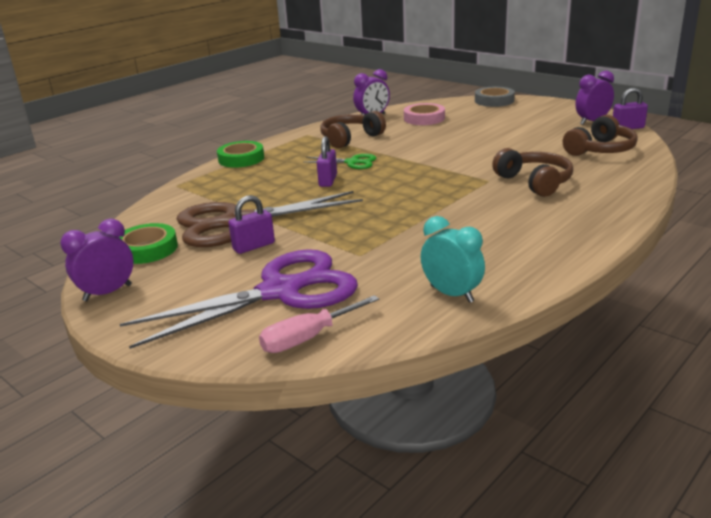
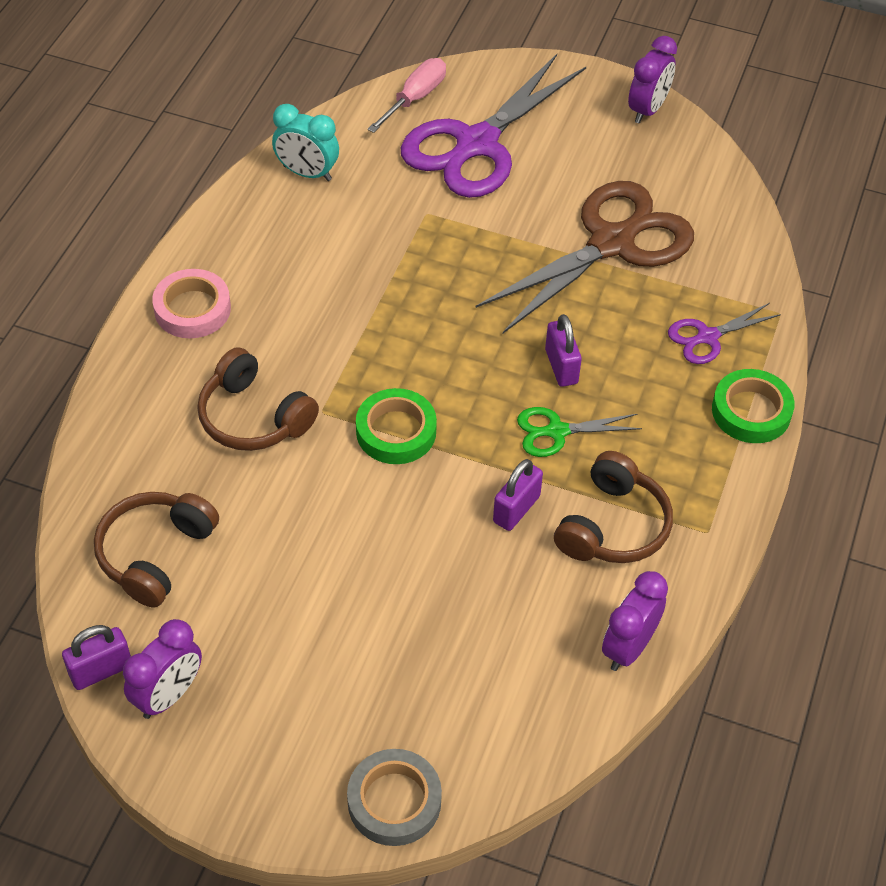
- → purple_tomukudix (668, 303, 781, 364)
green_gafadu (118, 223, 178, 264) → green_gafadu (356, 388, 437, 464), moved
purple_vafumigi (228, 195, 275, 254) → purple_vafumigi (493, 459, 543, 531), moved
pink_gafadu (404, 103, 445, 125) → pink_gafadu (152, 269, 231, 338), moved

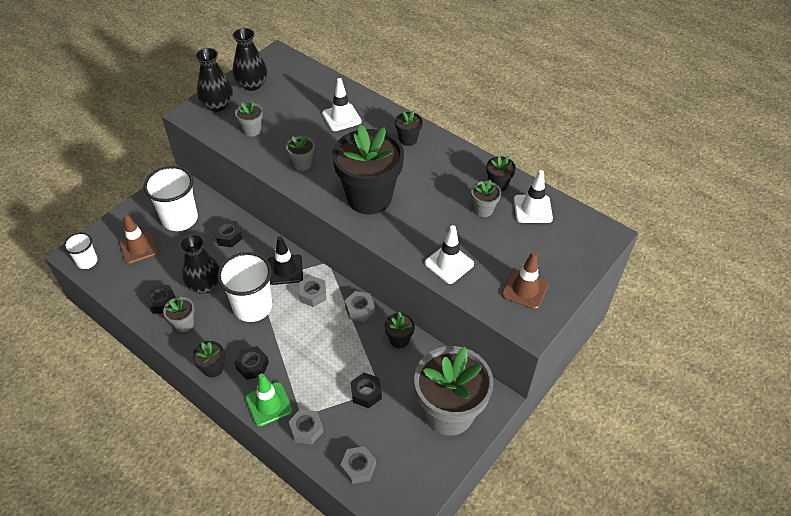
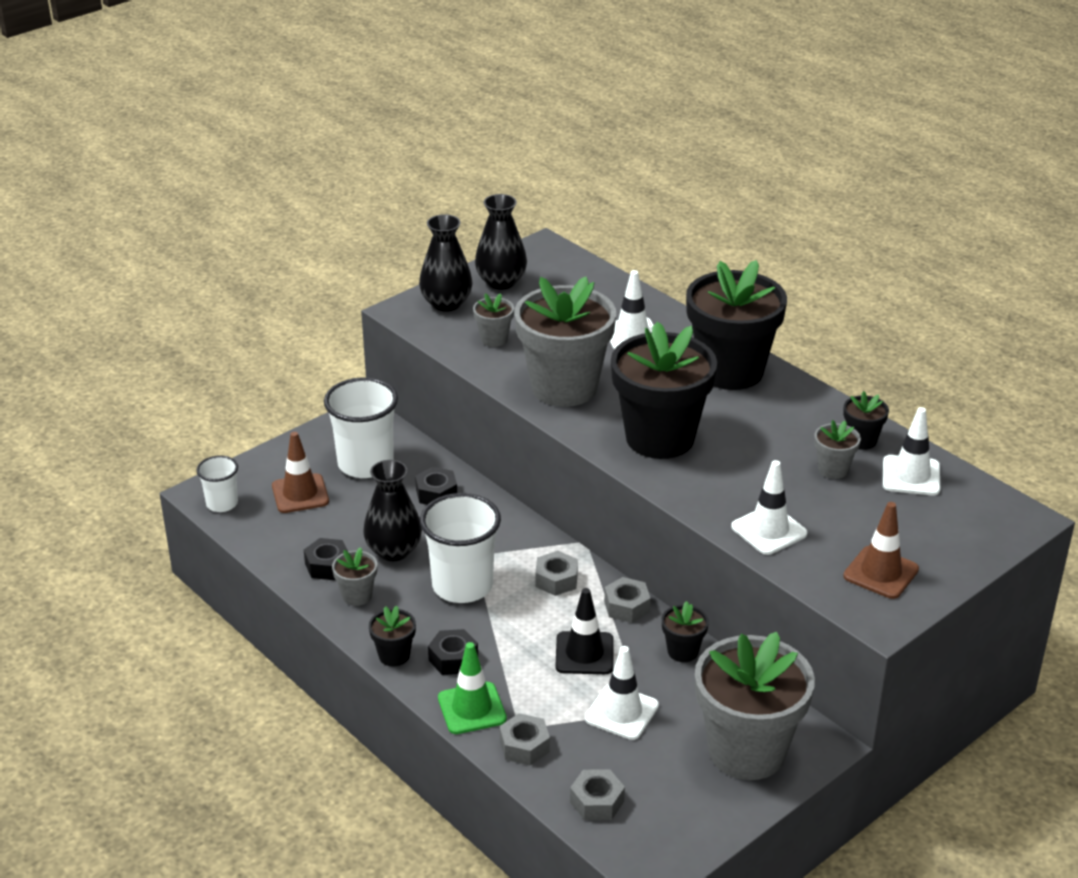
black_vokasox (268, 236, 303, 285) → black_vokasox (556, 588, 614, 674), moved
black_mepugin (351, 373, 382, 408) → white_vokasox (585, 646, 659, 740)
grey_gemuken (286, 134, 315, 171) → grey_gemuken (514, 276, 616, 407), x2.33
black_gemuken (395, 110, 423, 146) → black_gemuken (686, 260, 787, 390), x2.33

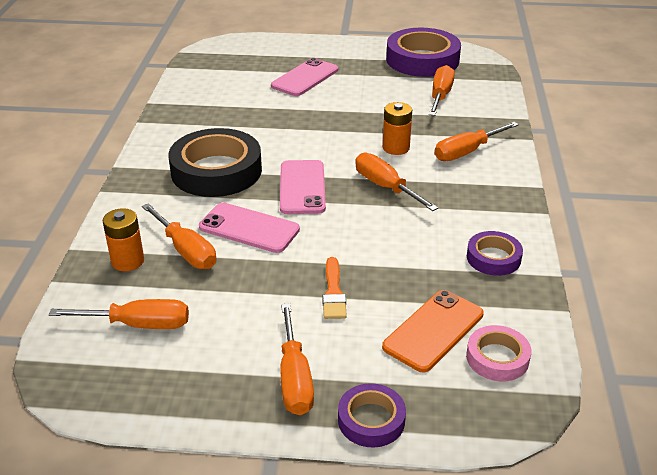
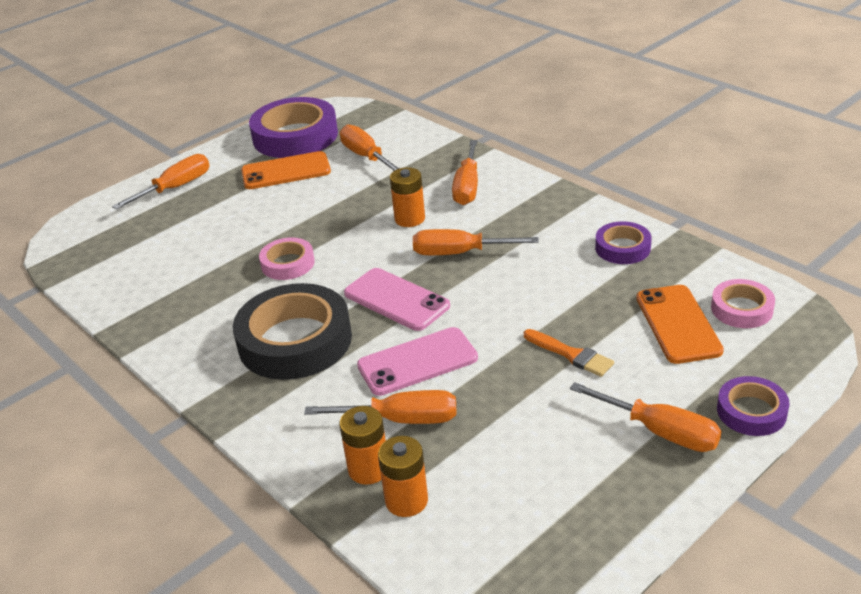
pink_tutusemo (271, 58, 338, 96) → -
- → orange_tutusemo (241, 151, 331, 189)
- → pink_gafadu (259, 237, 315, 280)
- → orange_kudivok (378, 436, 428, 517)
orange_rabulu (49, 299, 189, 329) → orange_rabulu (112, 154, 210, 210), moved

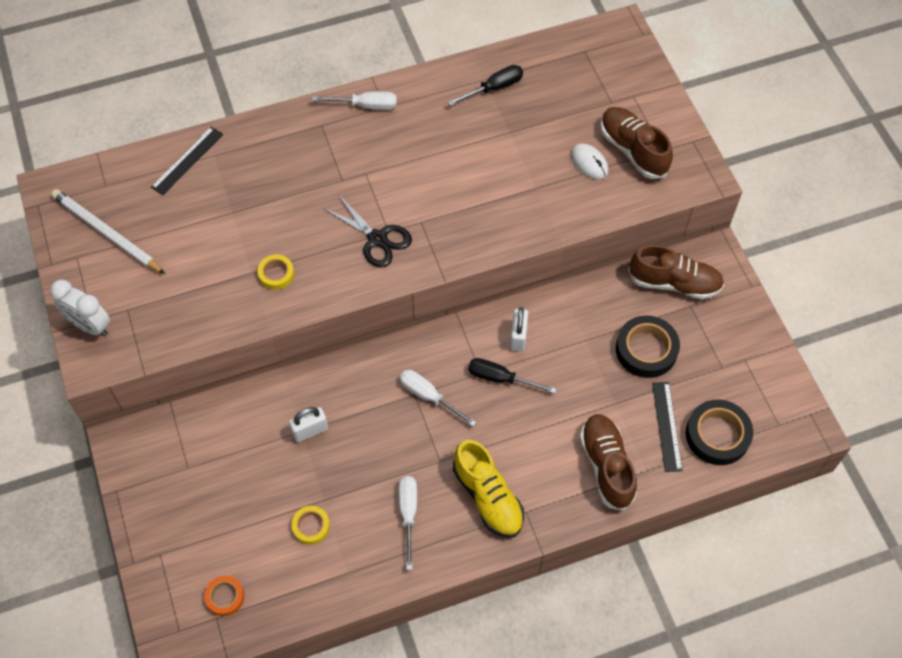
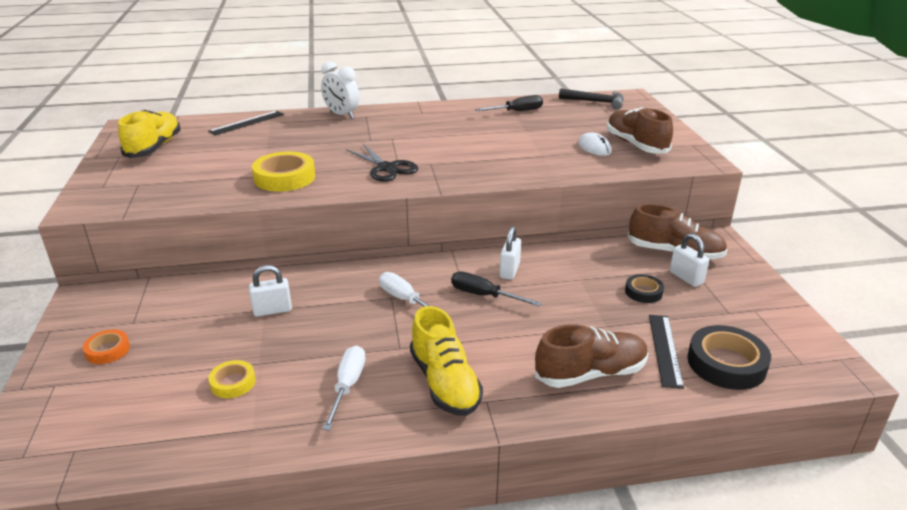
white_rabulu (312, 91, 397, 110) → -
- → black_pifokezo (559, 88, 624, 109)
- → white_vafumigi (670, 233, 709, 287)
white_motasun (50, 280, 110, 336) → white_motasun (321, 61, 359, 119), moved
orange_gafadu (204, 576, 244, 616) → orange_gafadu (83, 330, 130, 364), moved
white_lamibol (51, 189, 165, 274) → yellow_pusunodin (118, 110, 181, 158)
brown_pusunodin (580, 414, 637, 511) → brown_pusunodin (535, 324, 648, 388), 75 degrees clockwise
yellow_gafadu (257, 255, 294, 290) → yellow_gafadu (252, 151, 315, 192), x1.79
black_gafadu (616, 316, 680, 378) → black_gafadu (625, 274, 664, 303), x0.56

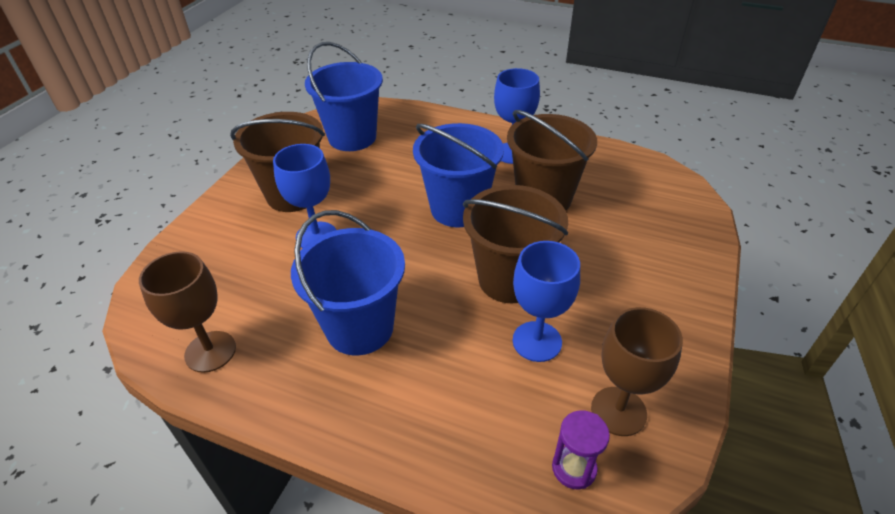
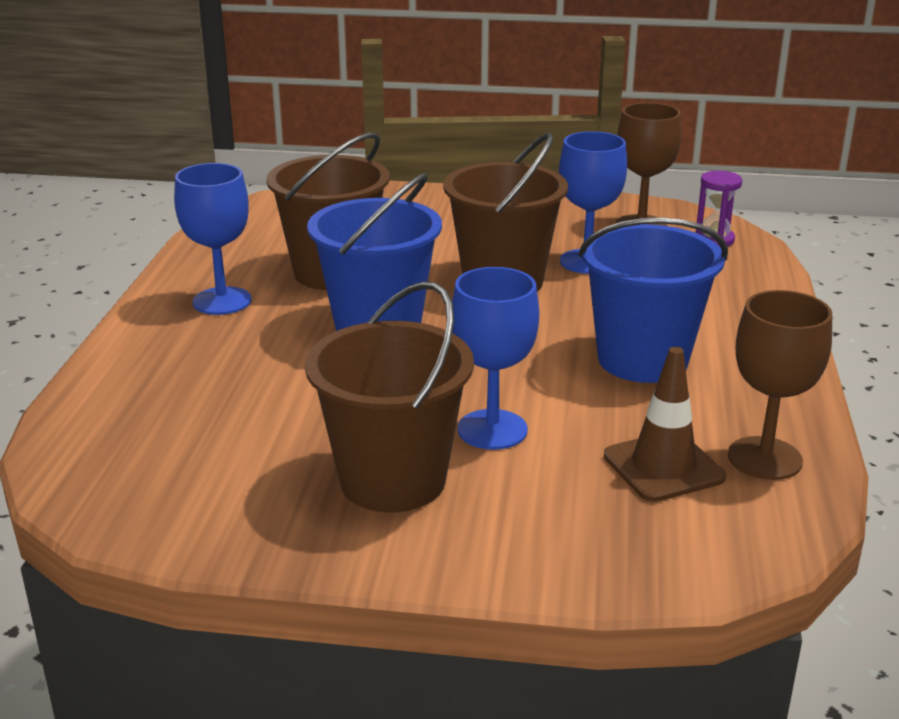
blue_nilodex (305, 42, 383, 151) → -
- → brown_vokasox (604, 347, 726, 502)

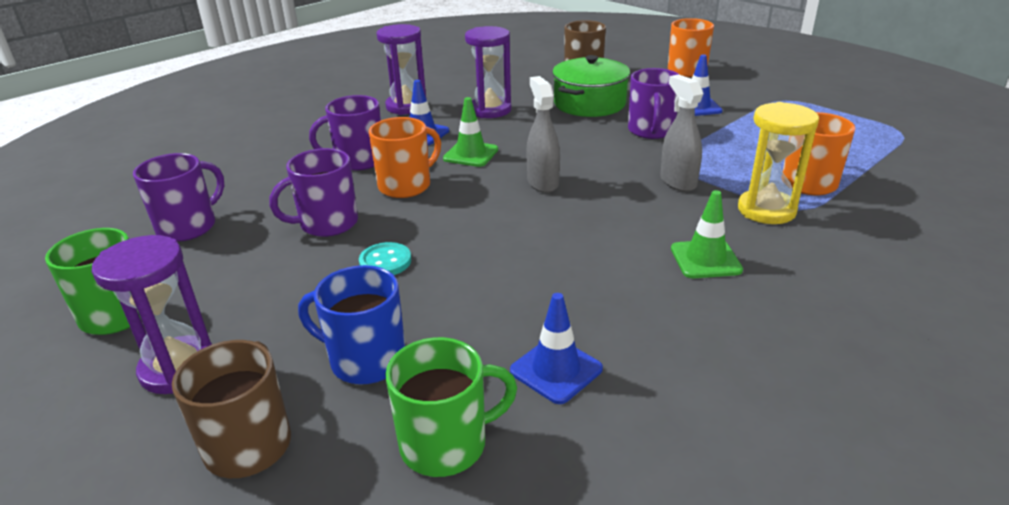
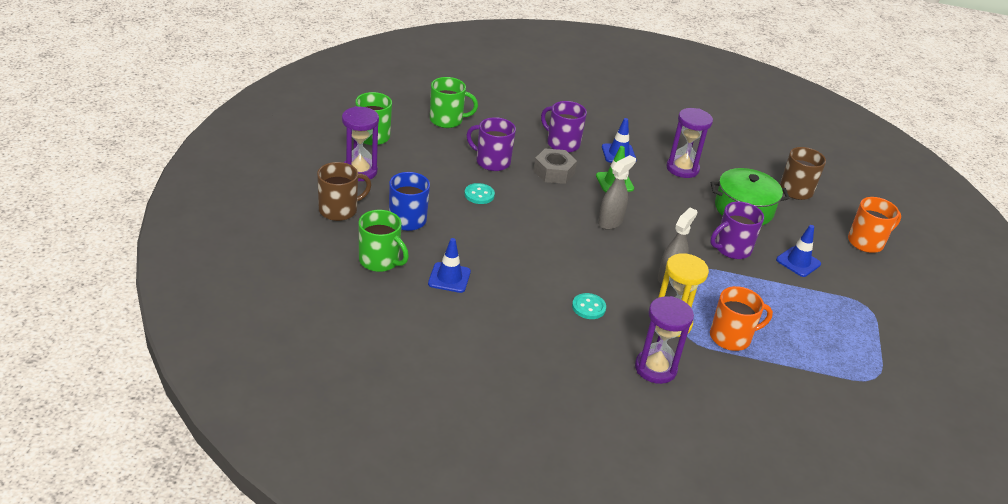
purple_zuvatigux (377, 24, 427, 115) → purple_zuvatigux (635, 296, 694, 384), moved
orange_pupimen (369, 117, 441, 198) → grey_mepugin (534, 149, 577, 184)
green_vokasox (671, 190, 743, 278) → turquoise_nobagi (572, 293, 606, 319)
purple_pupimen (133, 153, 224, 242) → green_pupimen (430, 77, 478, 128)

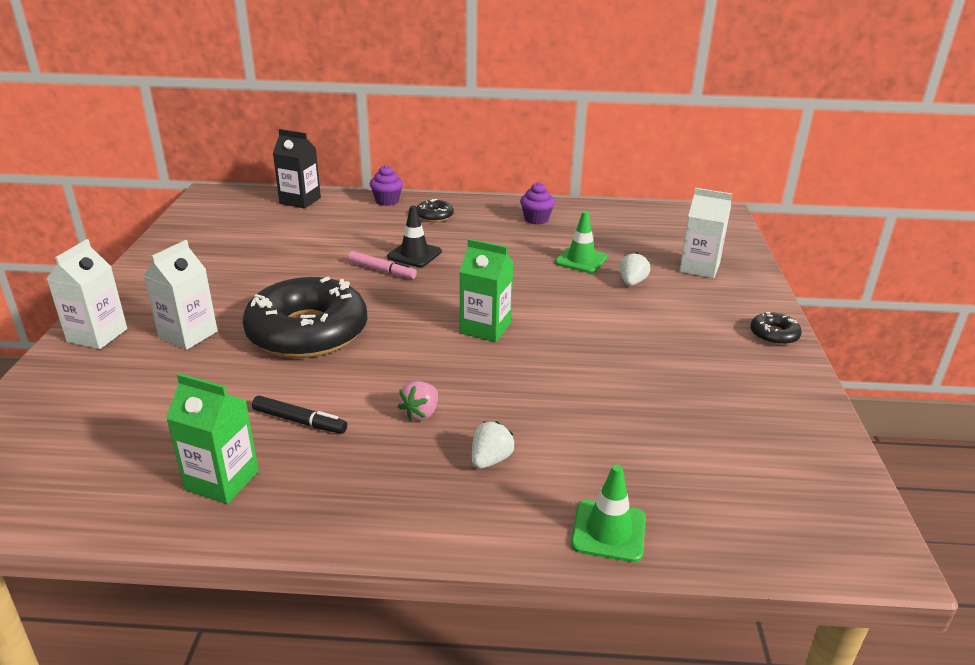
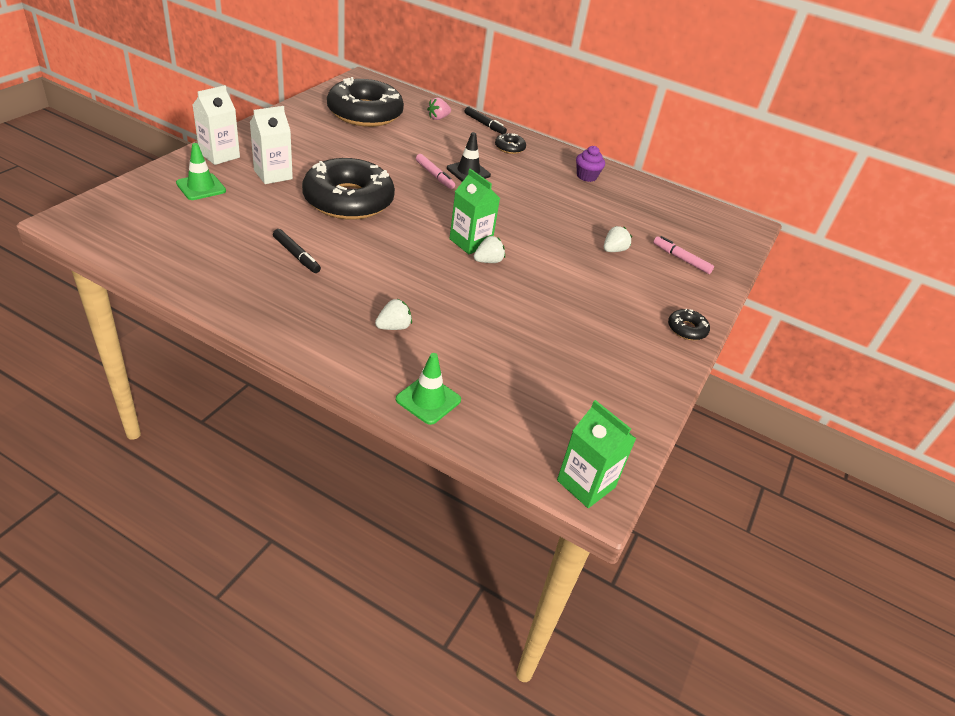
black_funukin (273, 129, 321, 209) → -
- → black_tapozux (327, 77, 404, 127)
- → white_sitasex (473, 236, 505, 263)
green_funukin (166, 373, 259, 504) → green_funukin (557, 400, 636, 508), moved
pink_sitasex (398, 381, 438, 421) → pink_sitasex (427, 98, 451, 120), moved
green_vokasox (555, 211, 607, 273) → green_vokasox (176, 143, 226, 200), moved
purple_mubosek (370, 165, 403, 206) → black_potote (465, 107, 507, 134)
white_funukin (679, 188, 732, 279) → pink_potote (653, 236, 714, 274)

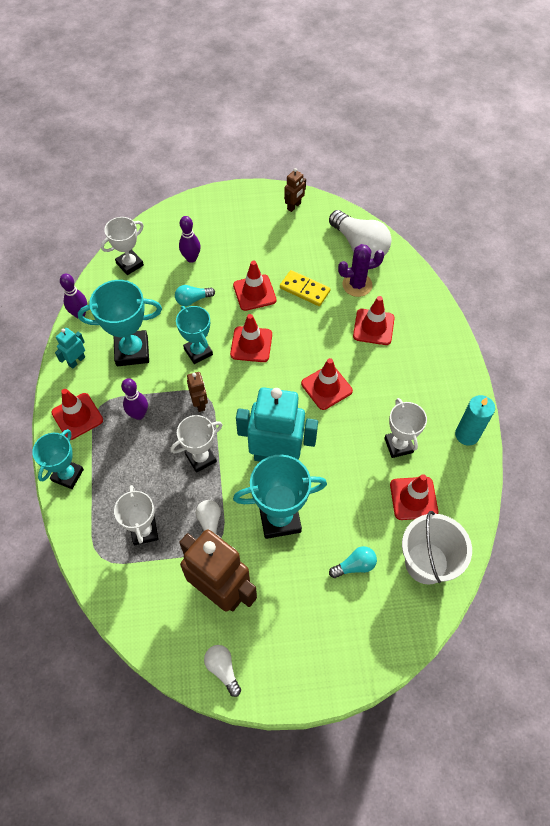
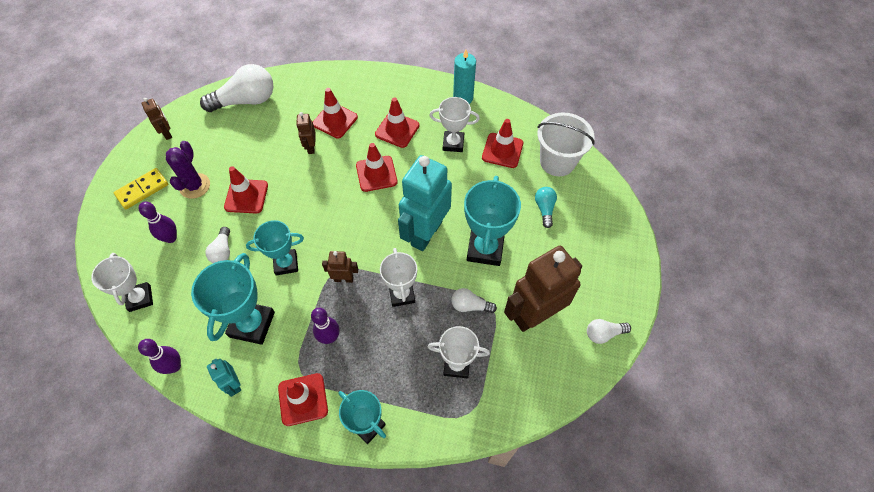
- → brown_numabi (296, 112, 315, 154)
red_vokasox (230, 314, 272, 362) → red_vokasox (375, 97, 419, 148), moved
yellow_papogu (280, 270, 331, 306) → yellow_papogu (114, 168, 168, 209), moved
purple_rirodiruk (338, 244, 384, 297) → purple_rirodiruk (166, 141, 210, 199), moved
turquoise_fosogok (175, 285, 215, 306) → white_fosogok (205, 227, 230, 263)

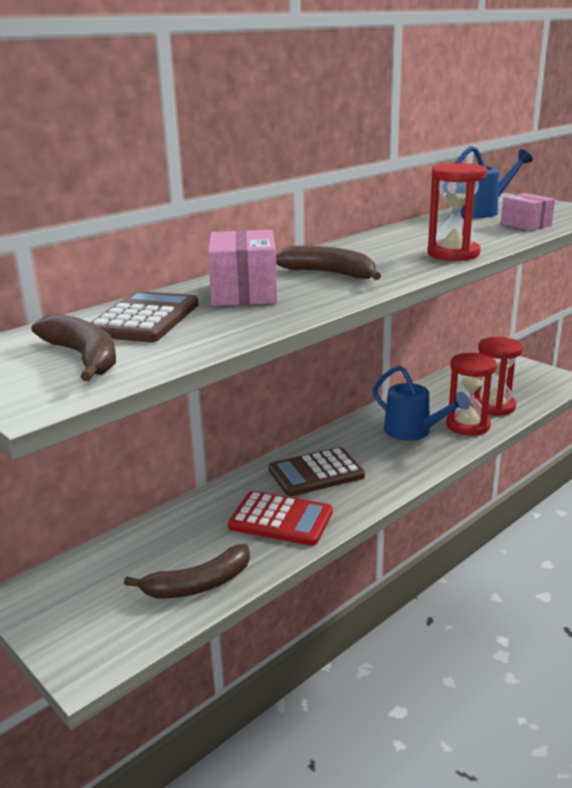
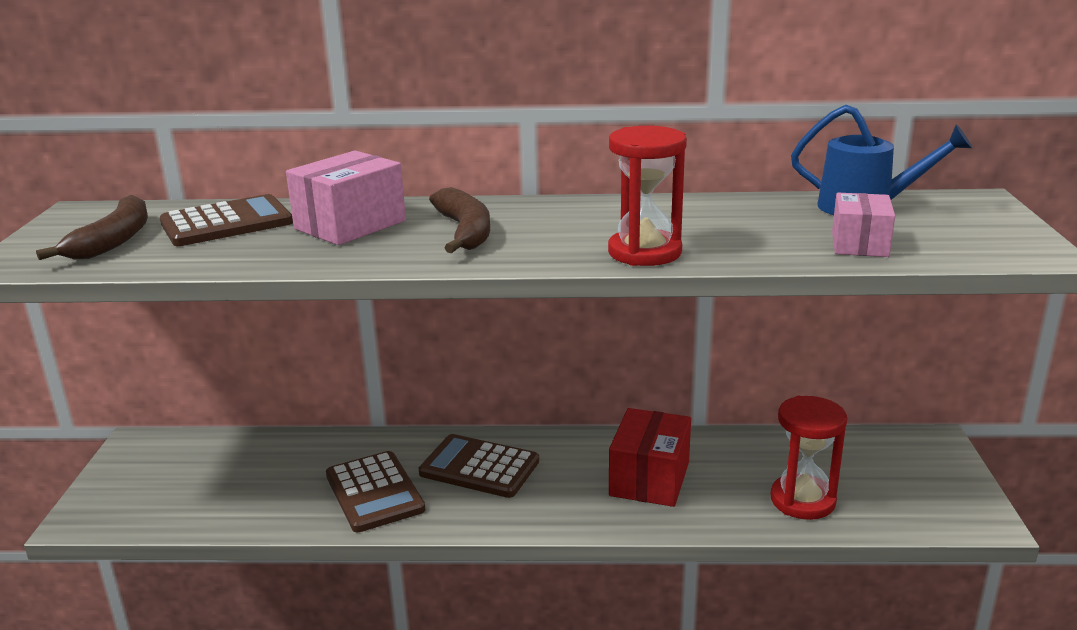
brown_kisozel (124, 544, 250, 599) → -
red_zuvatigux (446, 353, 497, 436) → -
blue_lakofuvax (373, 365, 470, 441) → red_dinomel (609, 408, 691, 507)
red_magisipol (228, 491, 333, 546) → brown_magisipol (326, 451, 425, 532)

